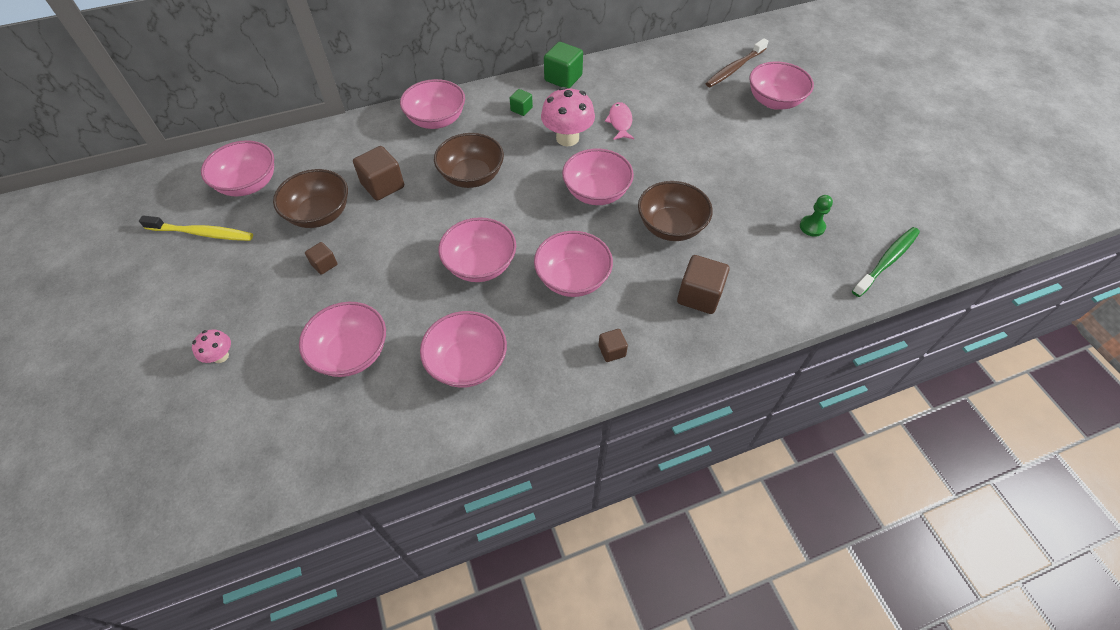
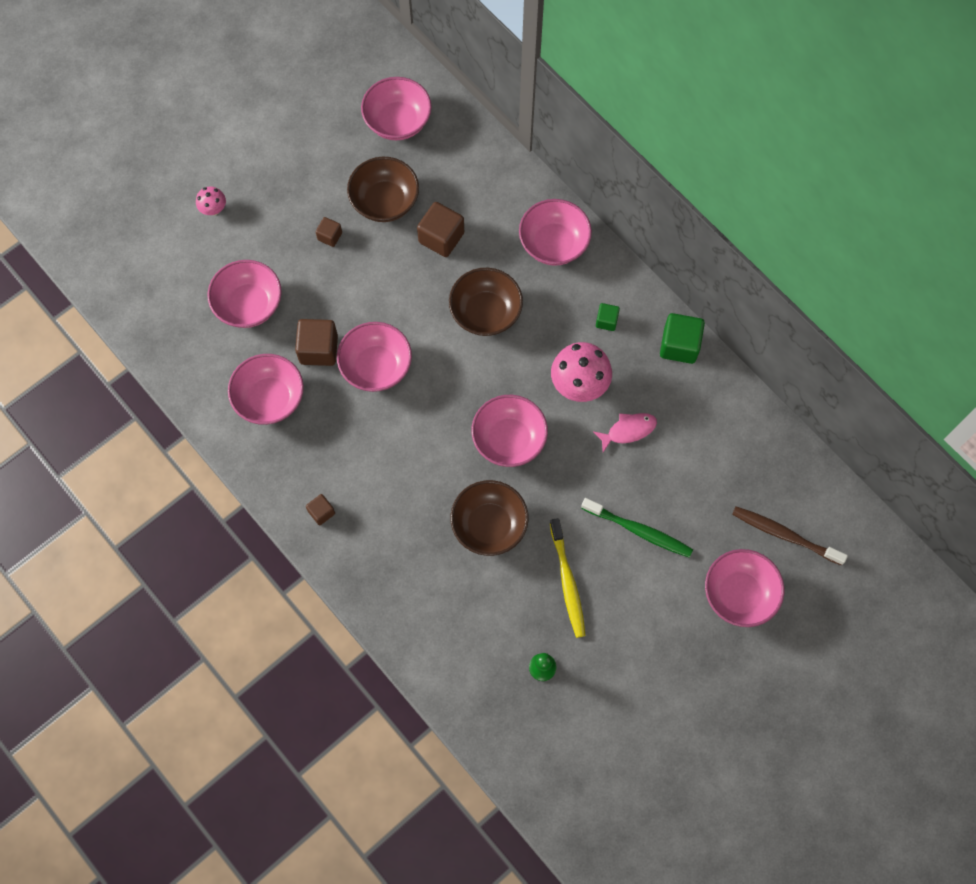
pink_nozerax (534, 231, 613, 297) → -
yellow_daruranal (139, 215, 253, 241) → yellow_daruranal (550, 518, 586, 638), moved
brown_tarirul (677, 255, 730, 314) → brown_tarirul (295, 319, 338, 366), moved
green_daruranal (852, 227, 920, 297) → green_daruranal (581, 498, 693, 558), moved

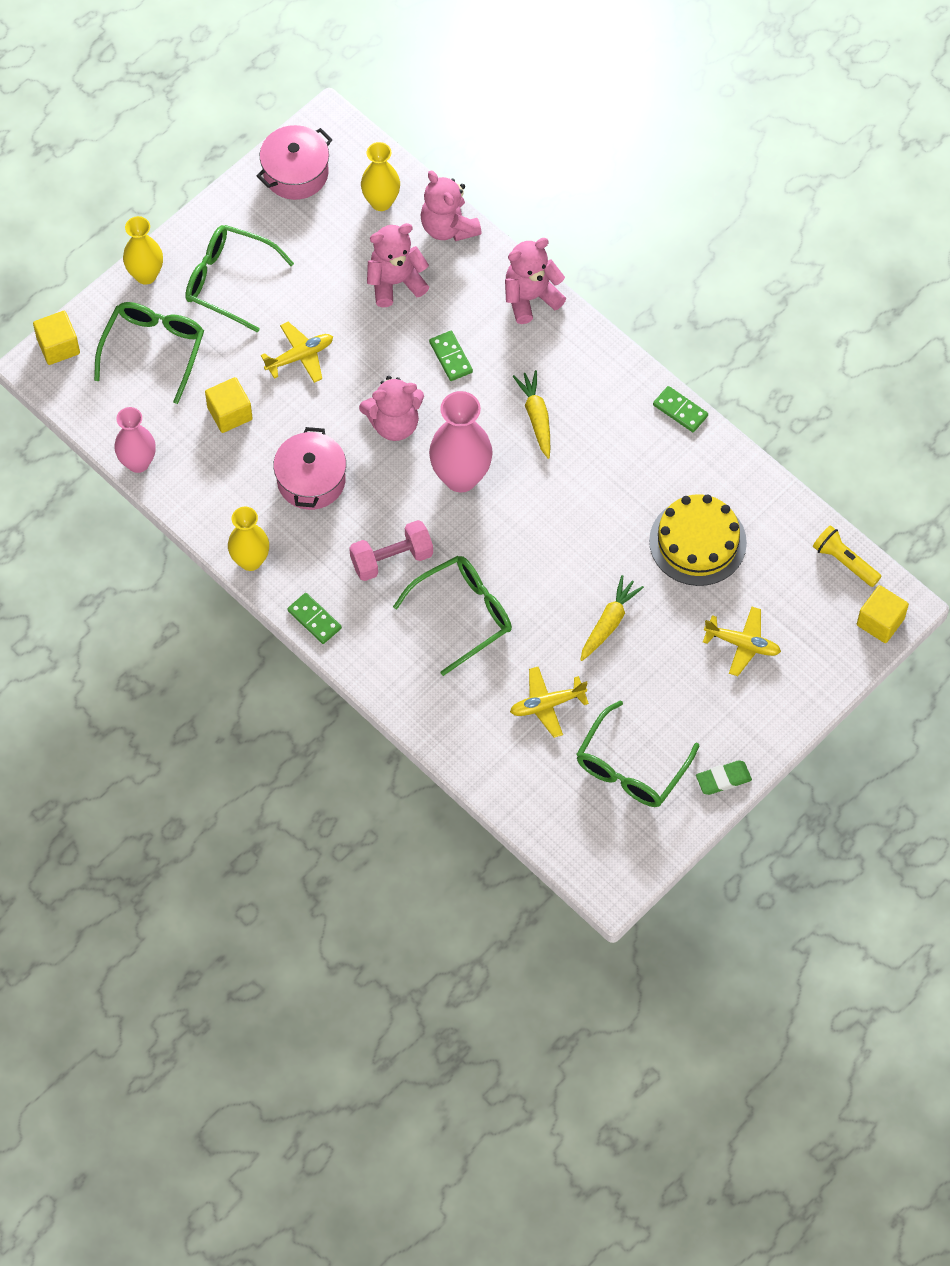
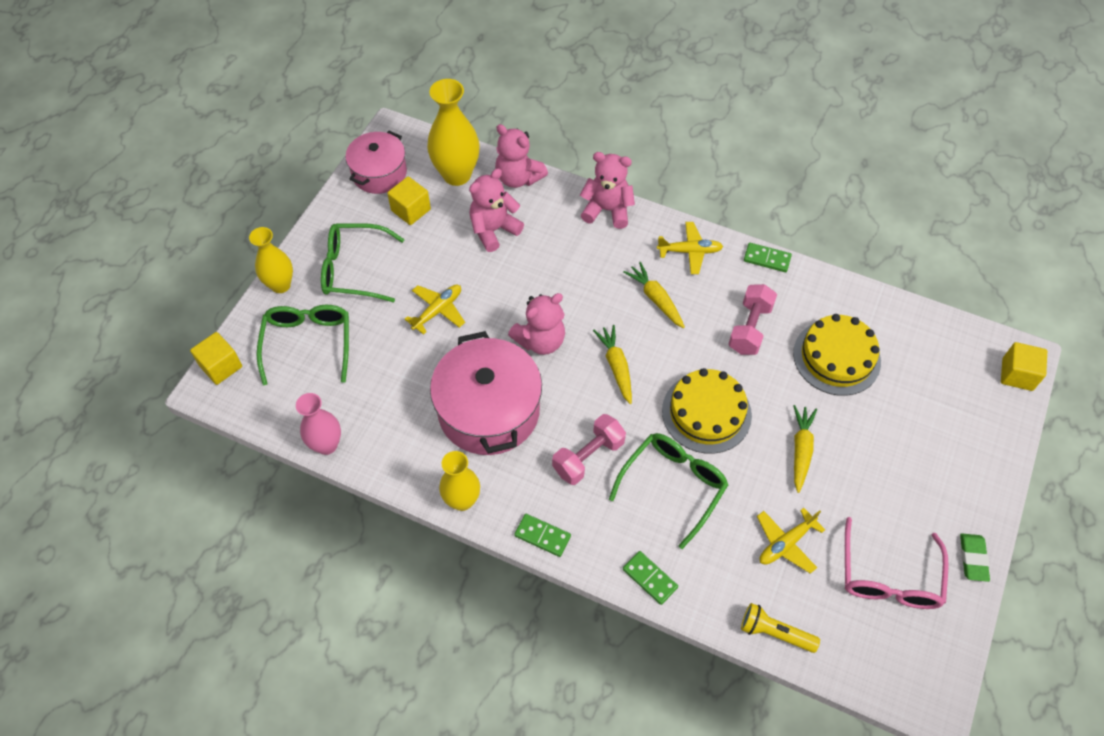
- → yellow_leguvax (662, 368, 752, 454)
- → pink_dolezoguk (728, 284, 777, 355)
yellow_tarirul (205, 377, 253, 433) → yellow_tarirul (387, 176, 431, 225), moved
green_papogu (429, 331, 473, 381) → green_papogu (623, 551, 678, 605), moved
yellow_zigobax (703, 607, 781, 676) → yellow_zigobax (657, 222, 723, 274), moved
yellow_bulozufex (813, 525, 882, 587) → yellow_bulozufex (741, 603, 820, 653), moved
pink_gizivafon (429, 391, 493, 492) → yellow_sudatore (593, 325, 632, 404)
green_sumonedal (576, 700, 699, 807) → pink_sumonedal (845, 517, 949, 609)
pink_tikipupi (505, 238, 566, 324) → pink_tikipupi (580, 152, 635, 229), 60 degrees clockwise
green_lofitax (696, 760, 752, 795) → green_lofitax (960, 534, 990, 582), 45 degrees counterclockwise
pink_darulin (273, 427, 346, 510) → pink_darulin (430, 331, 542, 455), x1.60
yellow_gizivafon (361, 142, 400, 211) → yellow_gizivafon (427, 79, 480, 186), x1.53

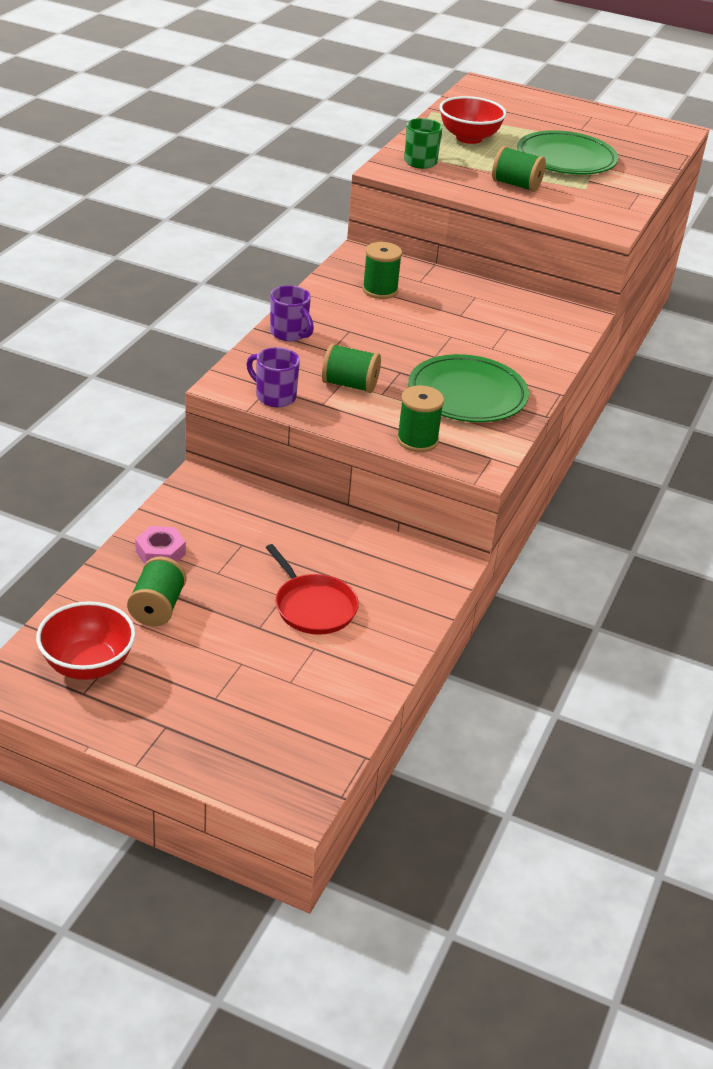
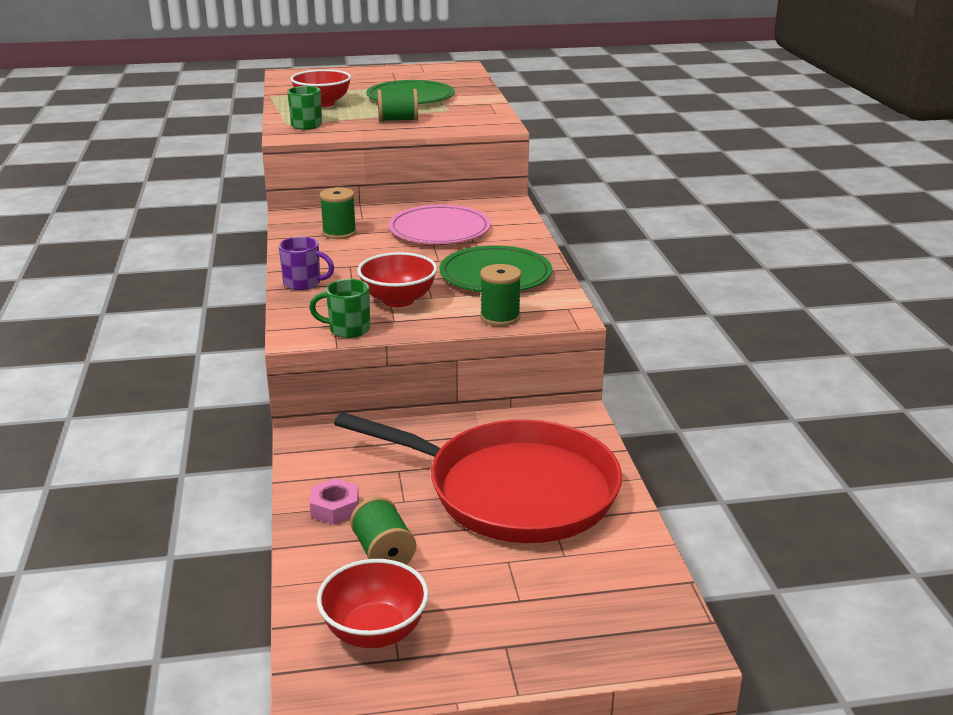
- → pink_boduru (388, 205, 491, 244)
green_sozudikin (322, 343, 381, 393) → red_nozerax (357, 252, 437, 307)
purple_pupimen (246, 347, 300, 407) → green_pupimen (309, 279, 370, 338)
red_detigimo (266, 544, 359, 635) → red_detigimo (334, 412, 622, 543), x2.24

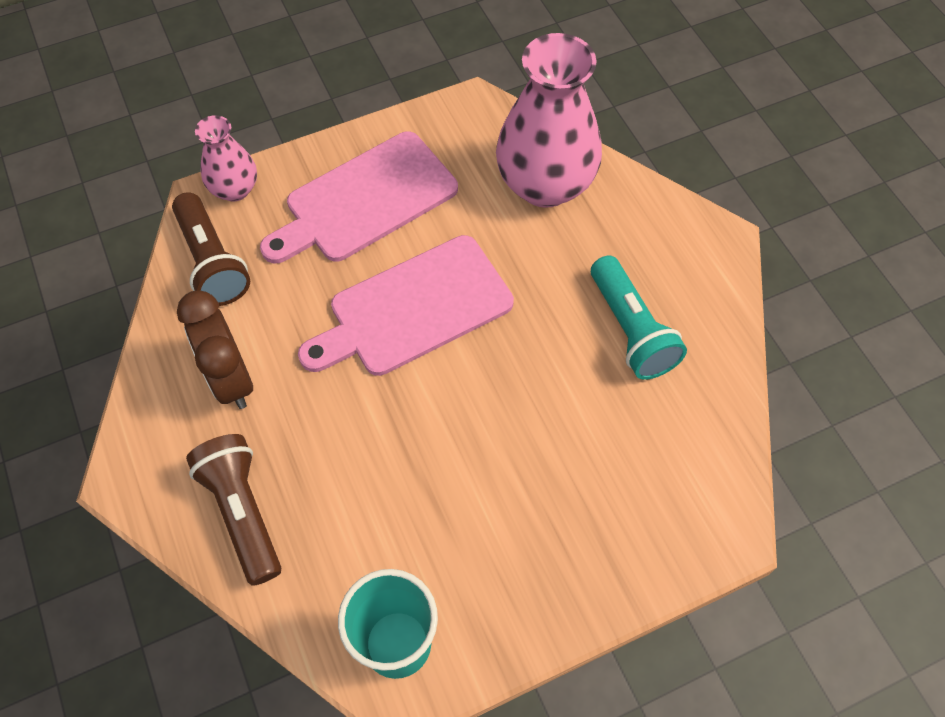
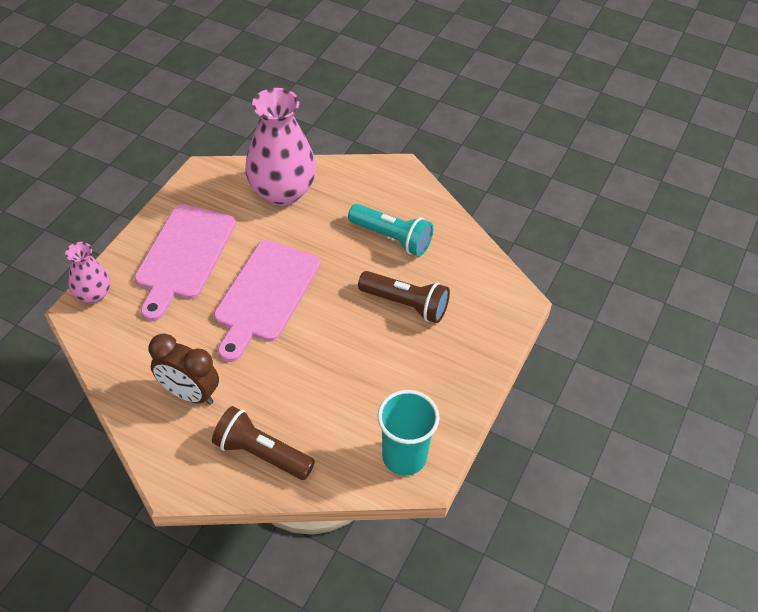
brown_bulozufex (172, 192, 250, 306) → brown_bulozufex (358, 271, 450, 323), moved

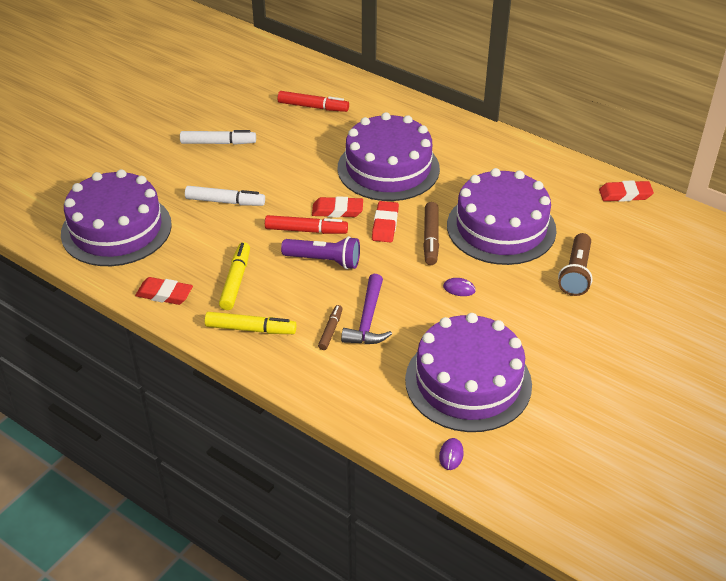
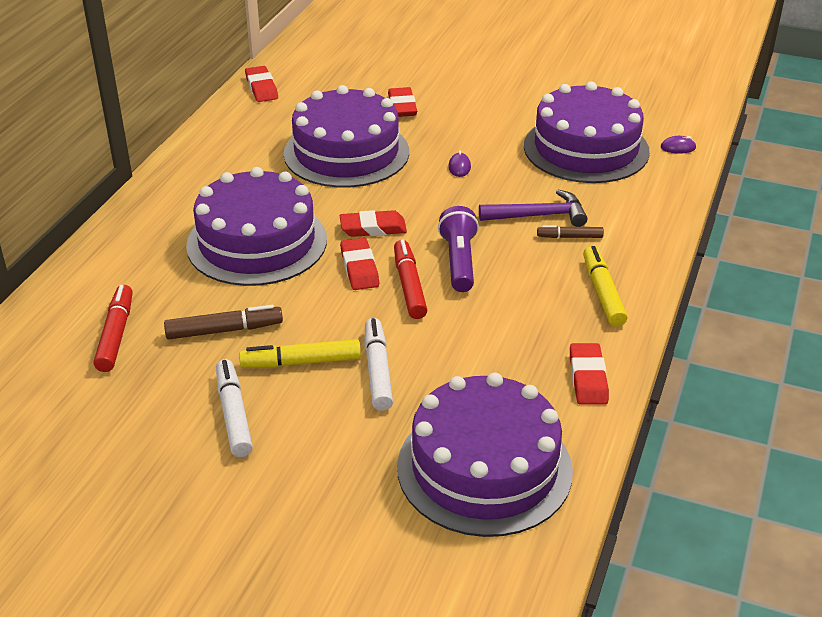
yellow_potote (219, 242, 250, 310) → yellow_potote (239, 339, 361, 368), moved
brown_potote (423, 202, 439, 265) → brown_potote (164, 305, 283, 339), moved
brown_bulozufex (558, 233, 593, 296) → red_lofitax (388, 87, 417, 117)

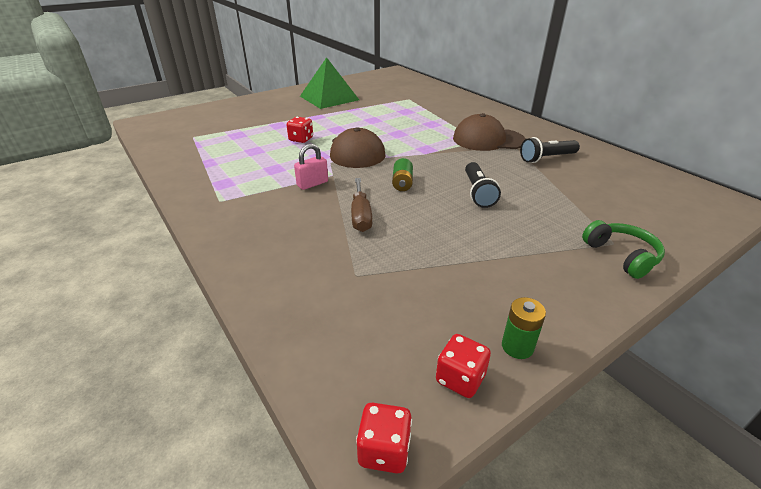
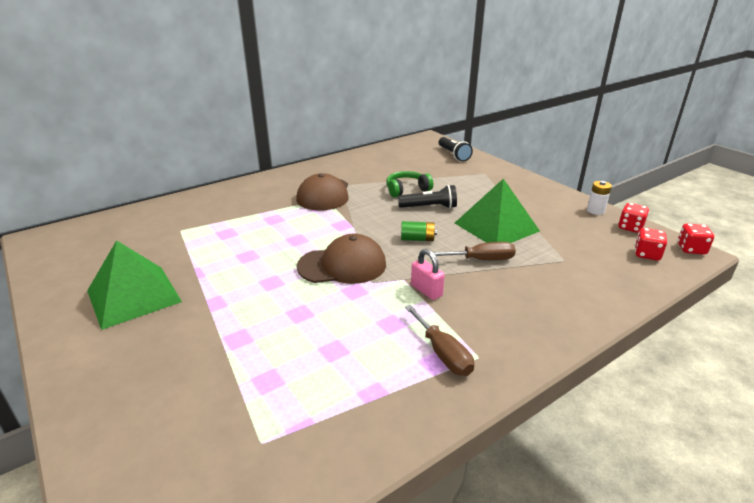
- → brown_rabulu (405, 305, 474, 376)
- → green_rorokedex (455, 178, 540, 243)
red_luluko (287, 117, 313, 143) → red_luluko (635, 228, 667, 261), moved
black_bulozufex (520, 137, 580, 163) → black_bulozufex (439, 137, 473, 161), moved
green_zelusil (582, 220, 665, 279) → green_zelusil (386, 171, 433, 197), moved
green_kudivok (502, 297, 546, 359) → white_kudivok (587, 181, 612, 215)

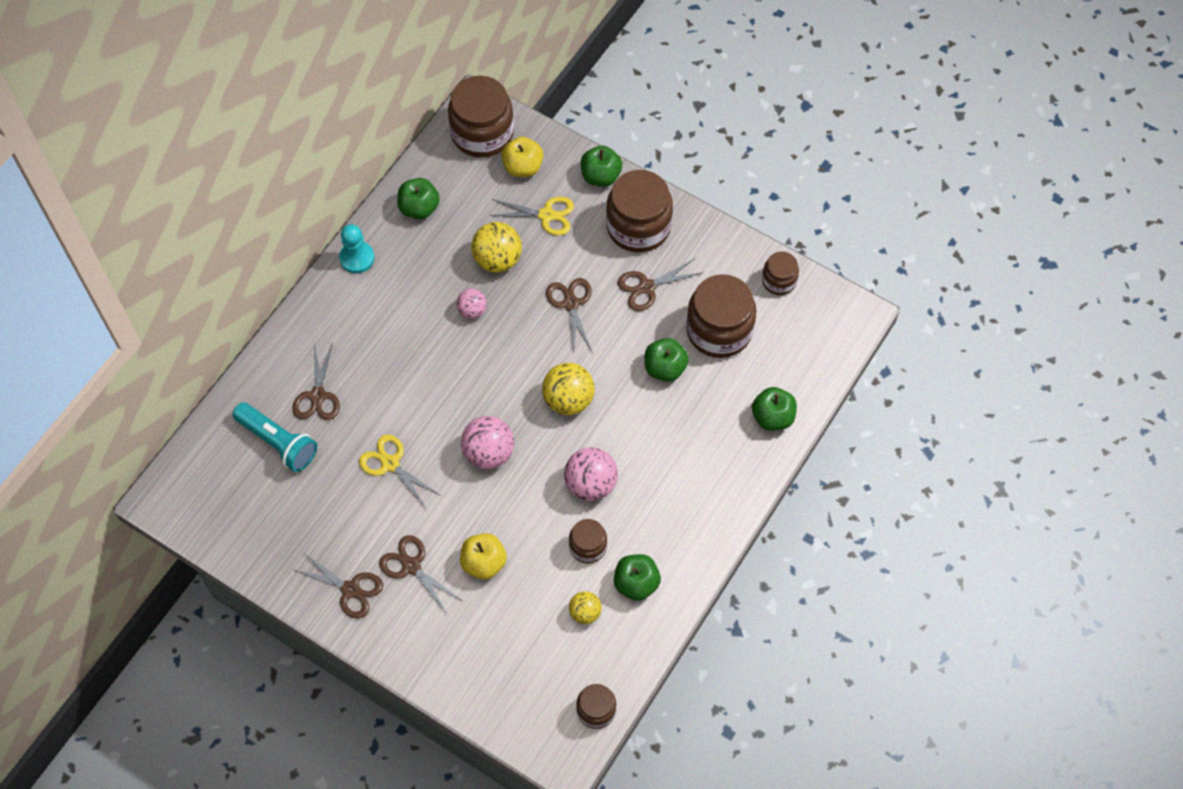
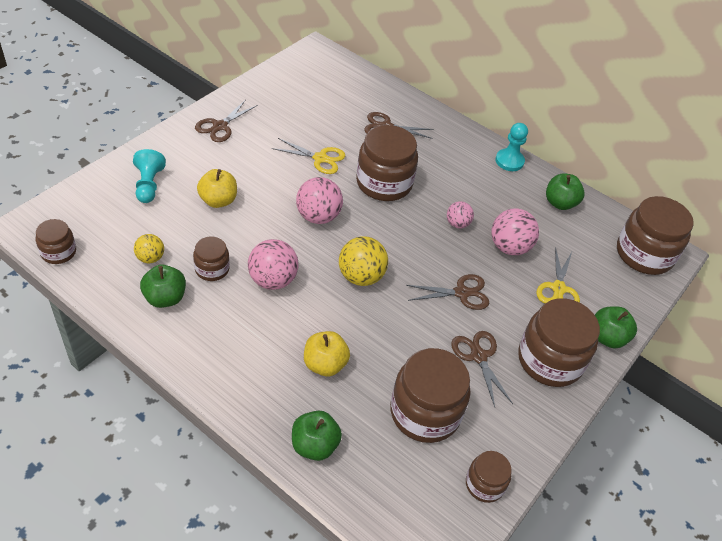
turquoise_bulozufex (232, 402, 317, 472) → -
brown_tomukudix (379, 535, 461, 612) → -
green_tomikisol (645, 338, 689, 382) → -
- → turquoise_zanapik (133, 149, 166, 203)
- → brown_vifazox (356, 125, 418, 201)
yellow_tomikisol (501, 137, 543, 177) → yellow_tomikisol (304, 331, 350, 376), moved
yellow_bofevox (471, 222, 522, 273) → pink_bofevox (491, 208, 539, 255)
yellow_tomukudix (359, 434, 440, 508) → yellow_tomukudix (272, 138, 345, 174), 60 degrees clockwise

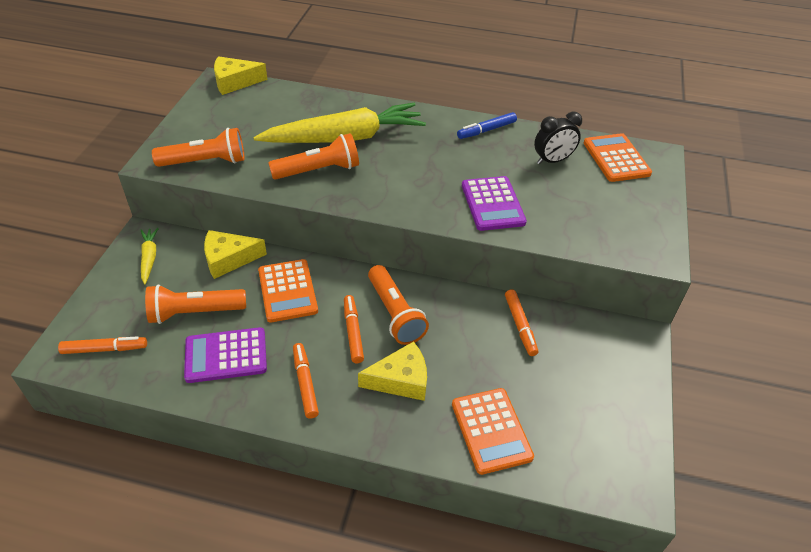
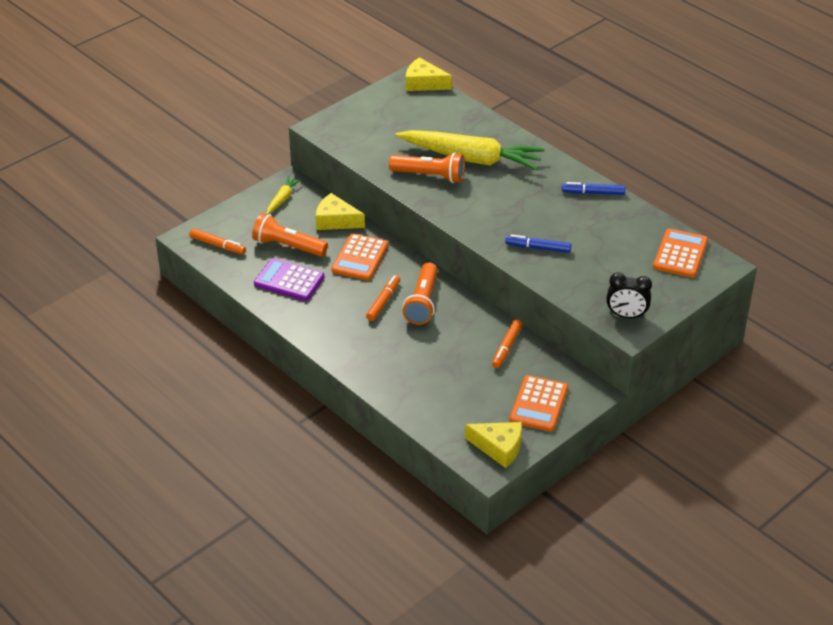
orange_bulozufex (152, 128, 245, 167) → -
orange_potote (293, 343, 319, 419) → -
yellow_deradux (358, 341, 427, 401) → yellow_deradux (465, 422, 522, 468), moved
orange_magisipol (452, 388, 534, 475) → orange_magisipol (509, 375, 568, 432), moved
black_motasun (534, 111, 582, 164) → black_motasun (606, 272, 652, 319), moved
purple_magisipol (462, 176, 527, 231) → blue_potote (505, 234, 571, 253)

